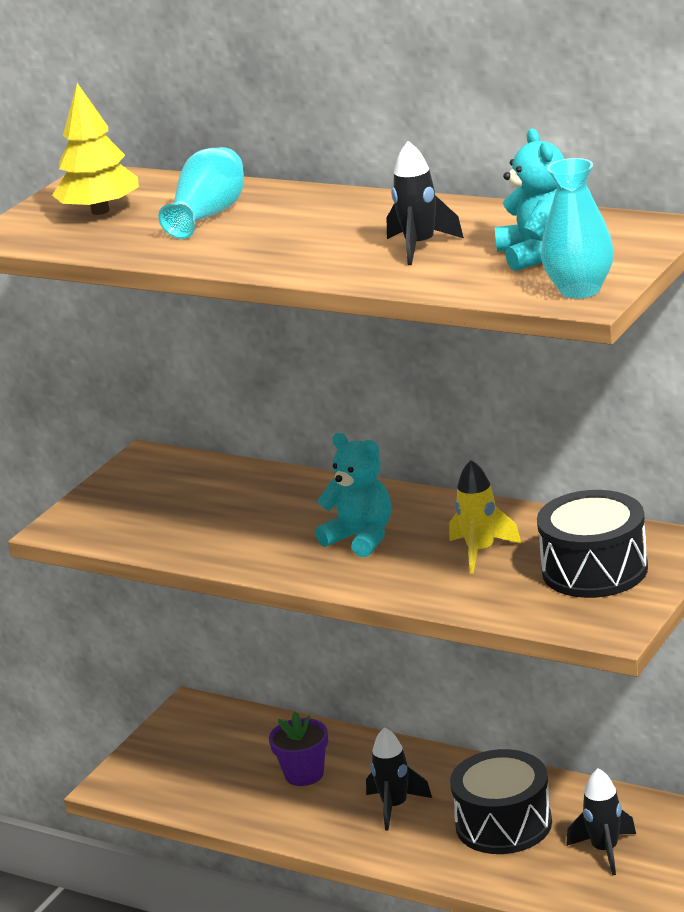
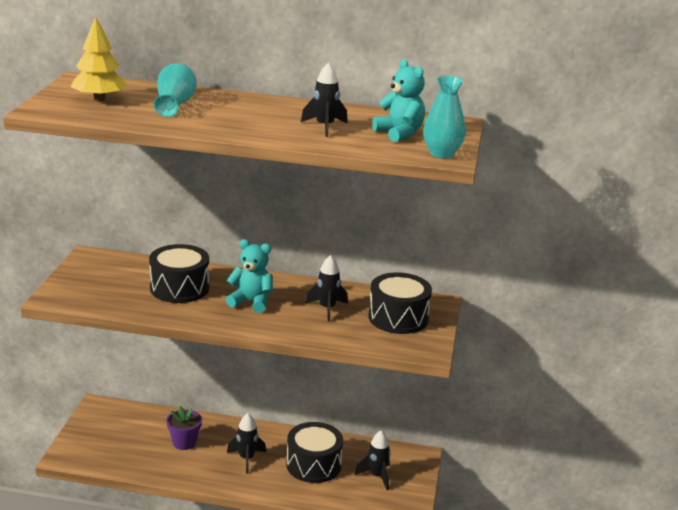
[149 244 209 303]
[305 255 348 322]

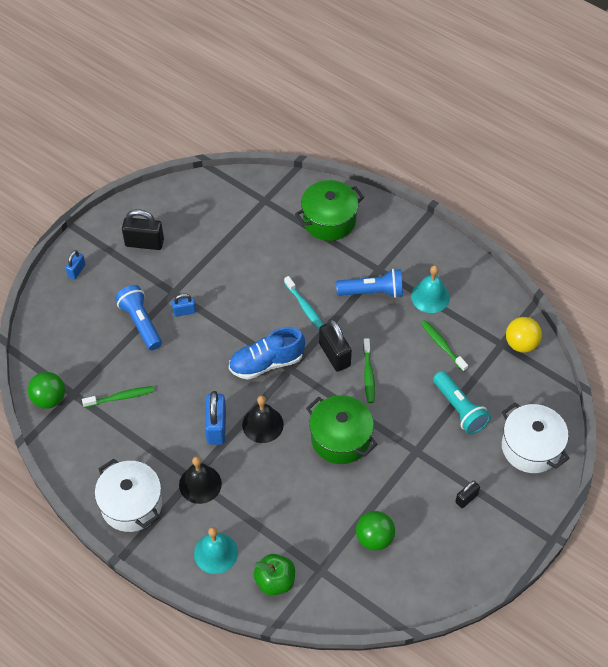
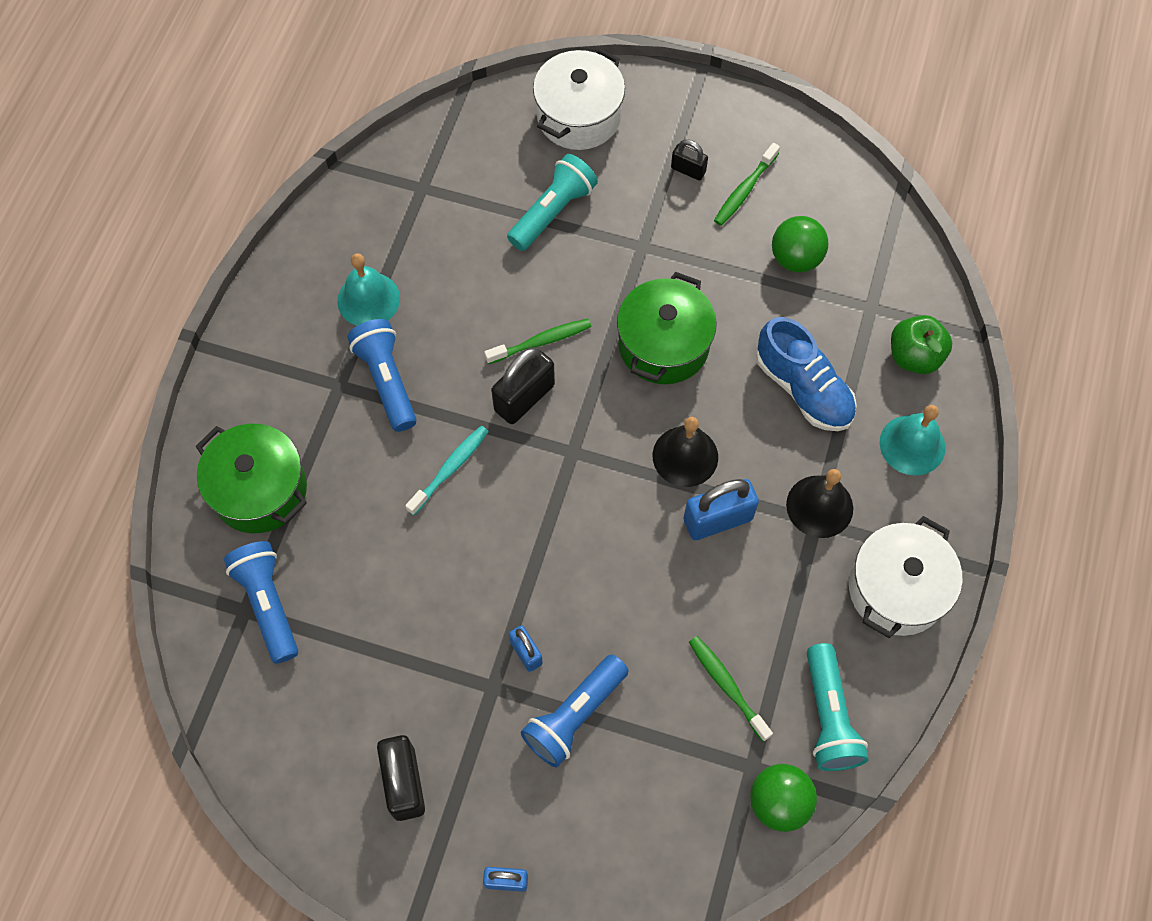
[224 541 298 664]
[714 143 780 226]
[756 317 857 431]
[807 643 869 771]
[506 317 542 352] (first image)

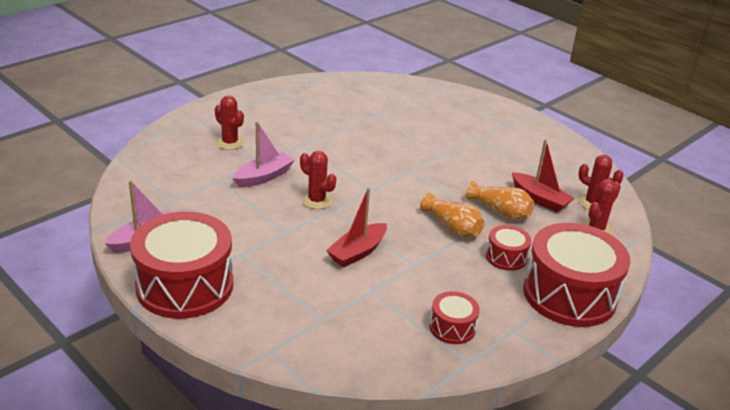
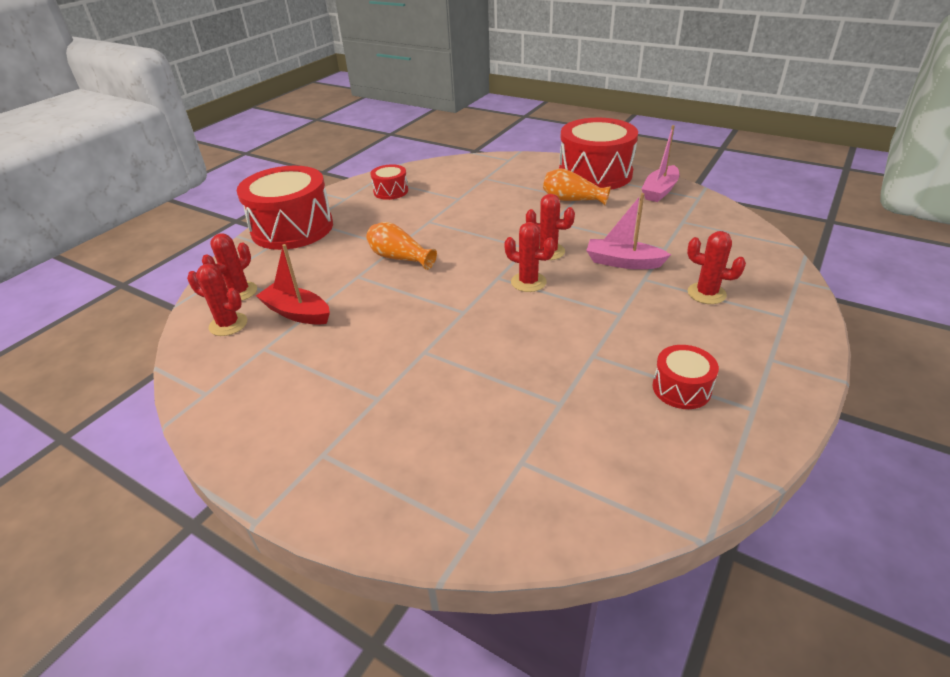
[504 222 555 292]
[543 169 611 205]
[586 193 671 269]
[652 345 719 409]
[326 188 387 267] (first image)

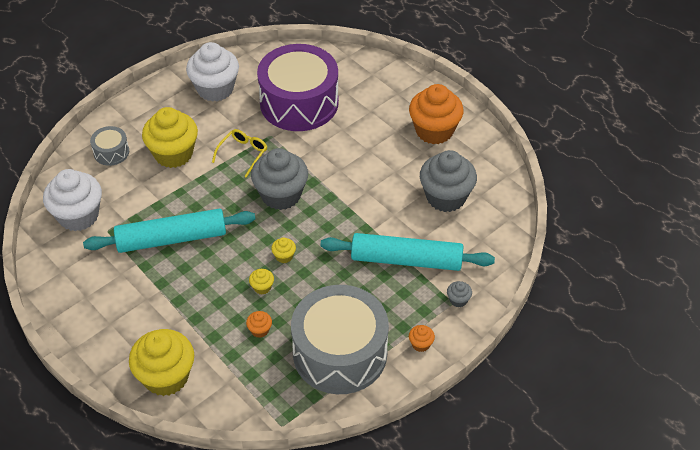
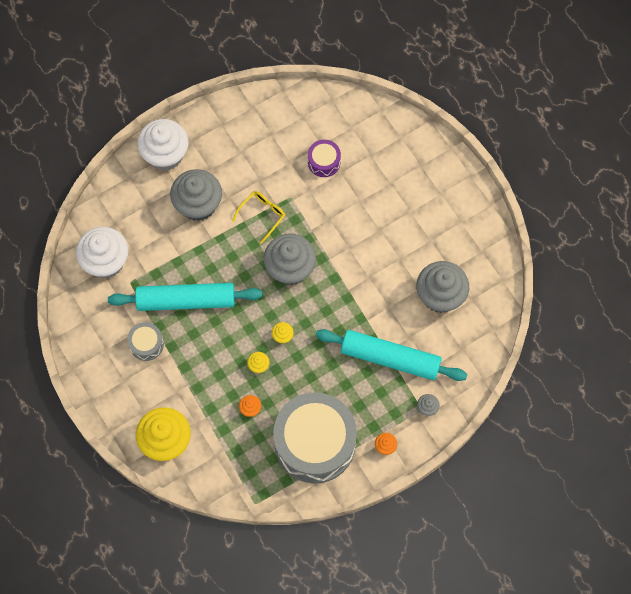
[127 322 164 361]
[137 119 189 171]
[170 169 222 221]
[308 140 341 177]
[409 84 464 144] (first image)

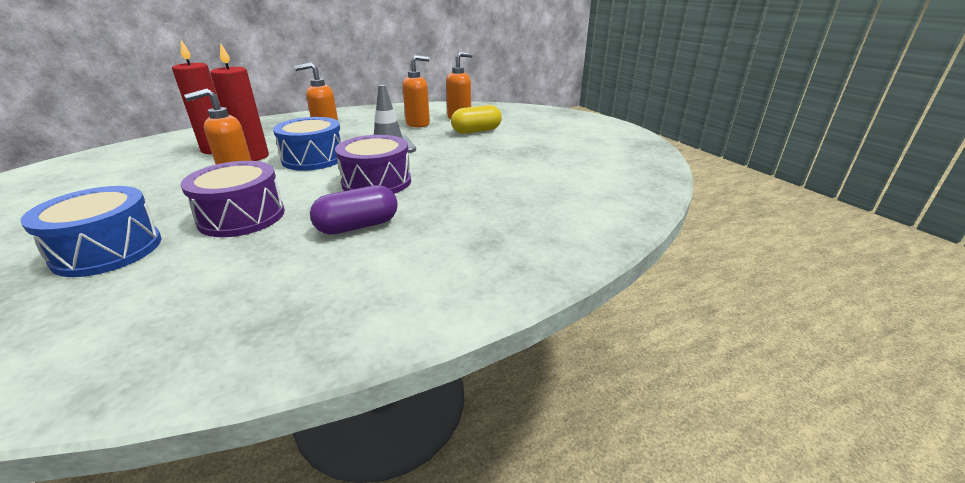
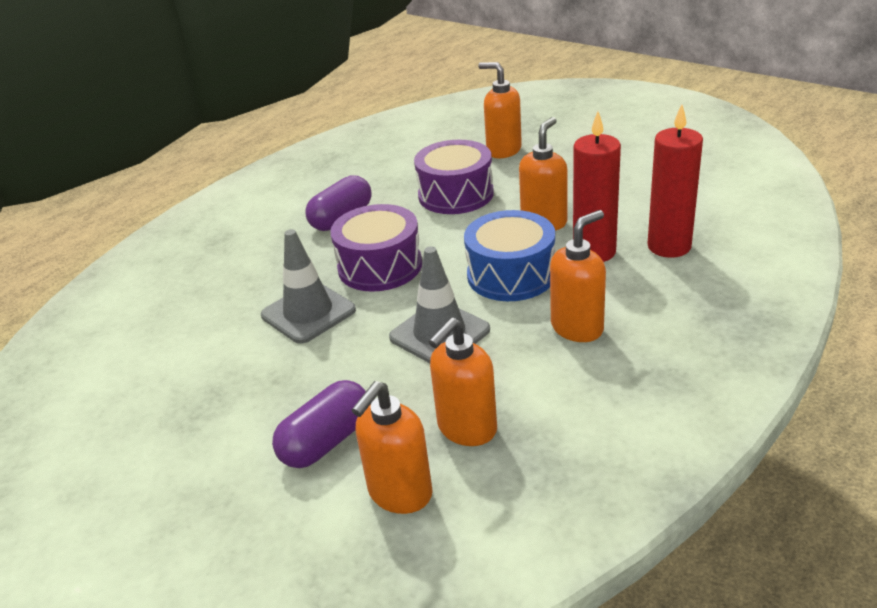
[261 229 356 344]
[272 380 366 468]
[478 62 522 158]

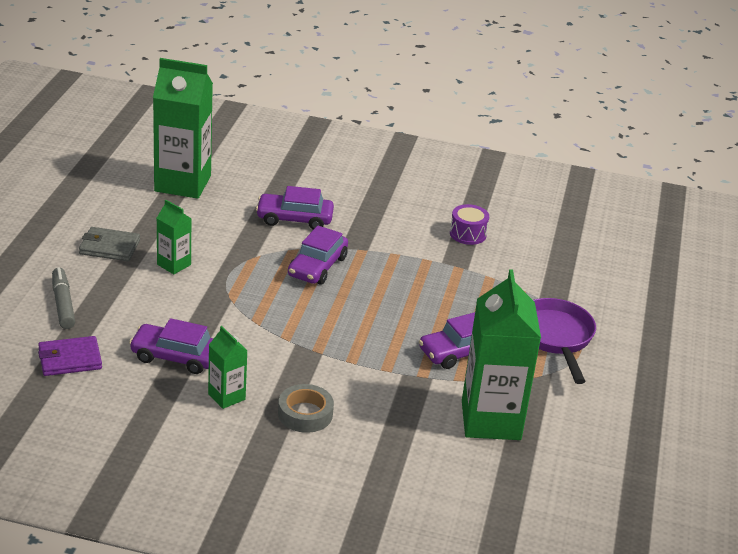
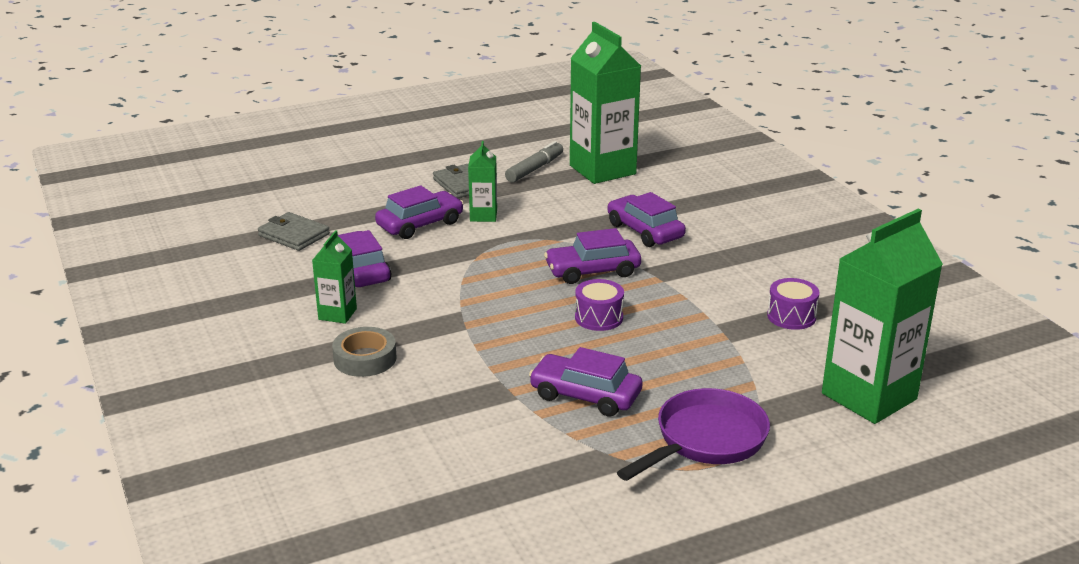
[258 212 330 251]
[375 185 464 239]
[505 141 563 183]
[575 279 624 331]
[822 209 943 424]

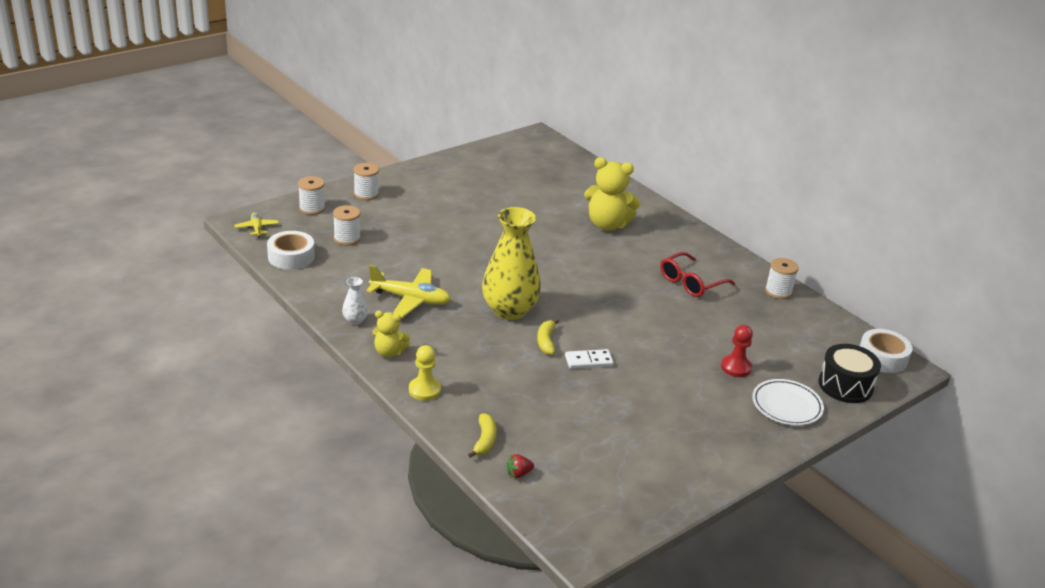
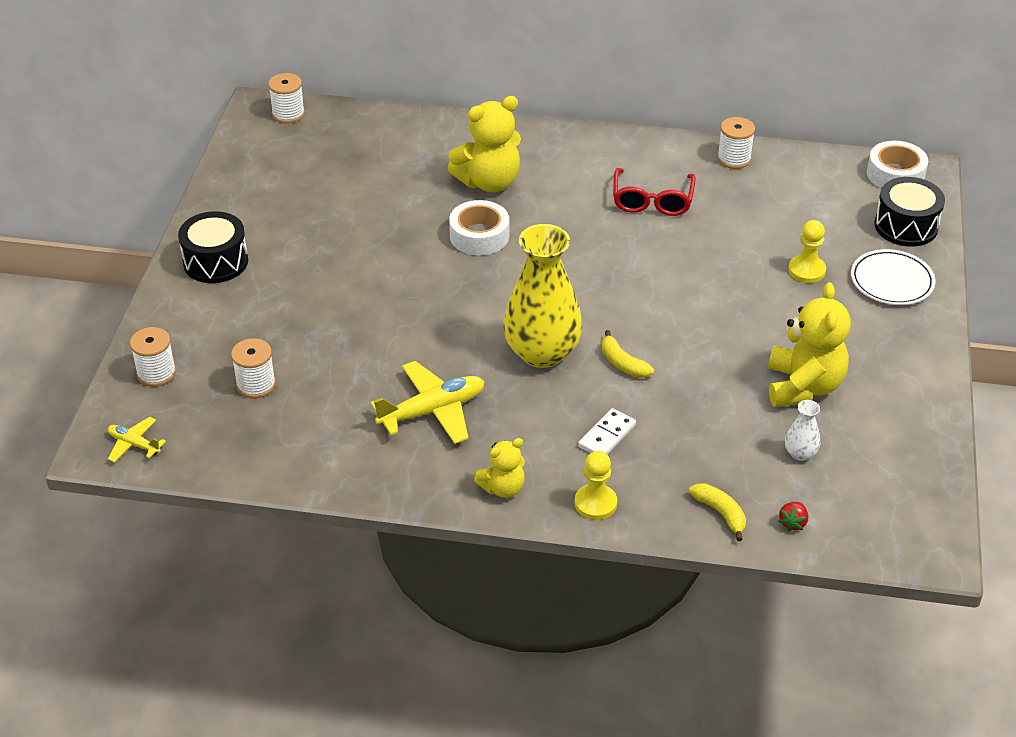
[178 211 248 283]
[268 73 305 124]
[449 200 509 255]
[578 408 636 454]
[768 282 851 407]
[785 400 820 461]
[788 220 826 283]

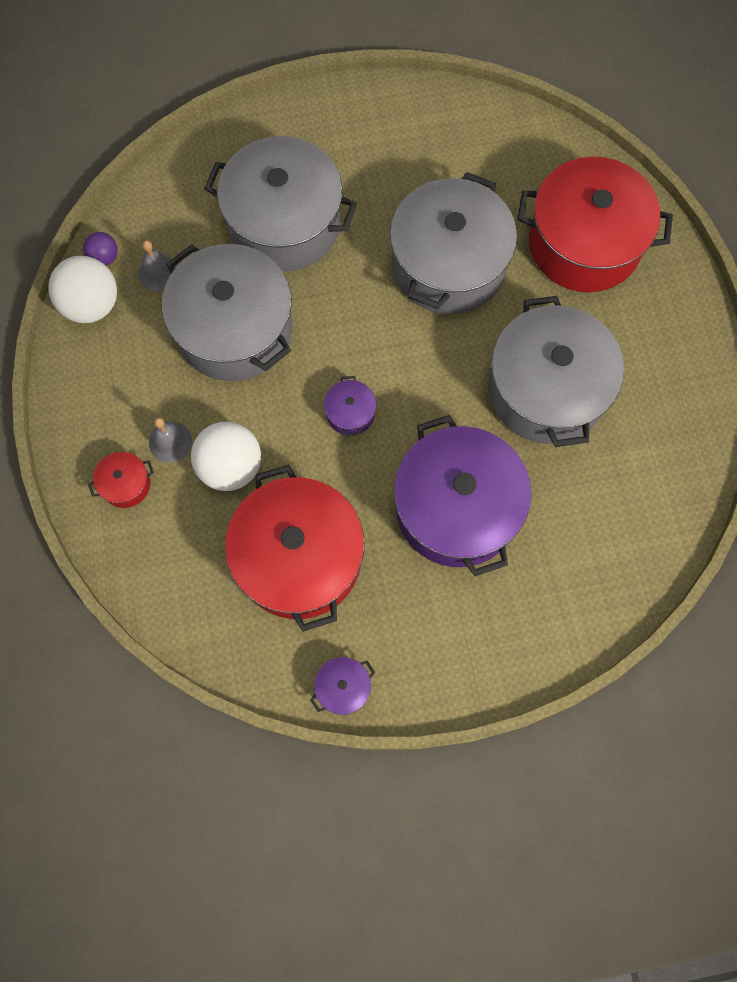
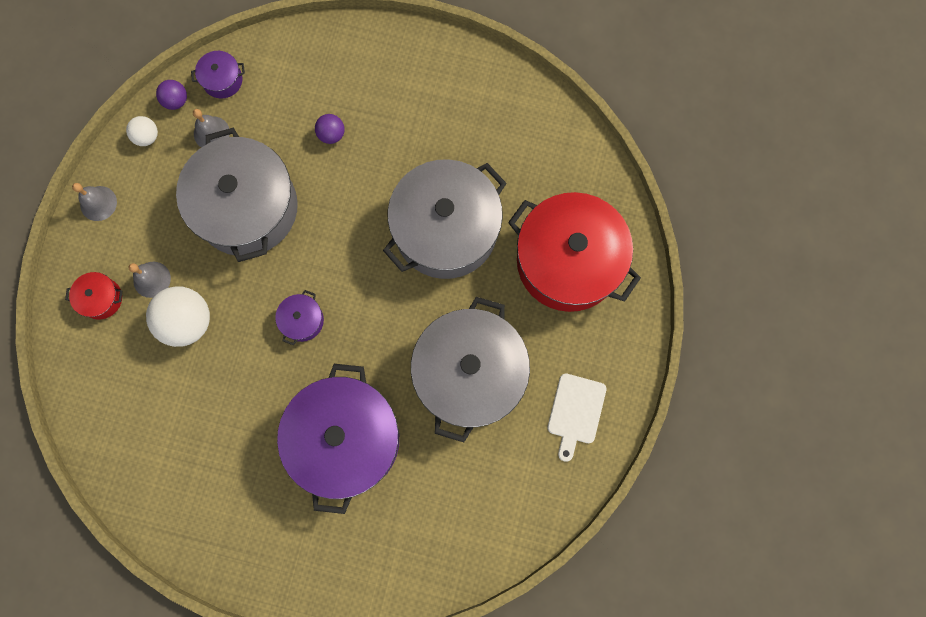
[72 183 117 221]
[126 116 158 146]
[191 51 245 98]
[315 114 345 144]
[547 373 606 462]
[225 465 364 632] (first image)

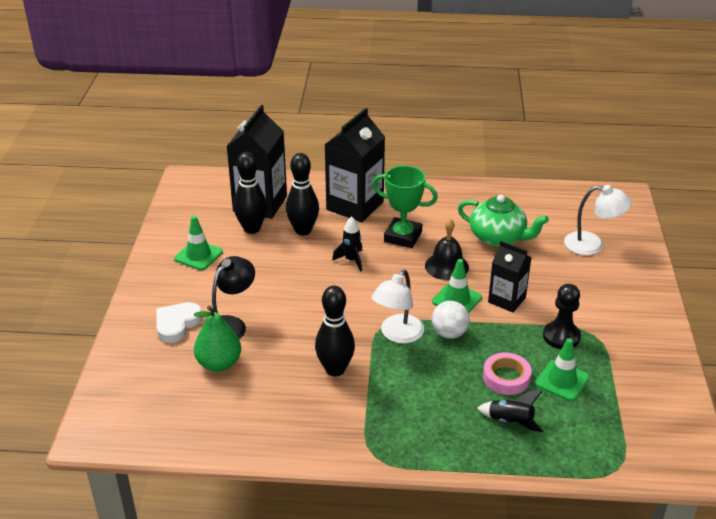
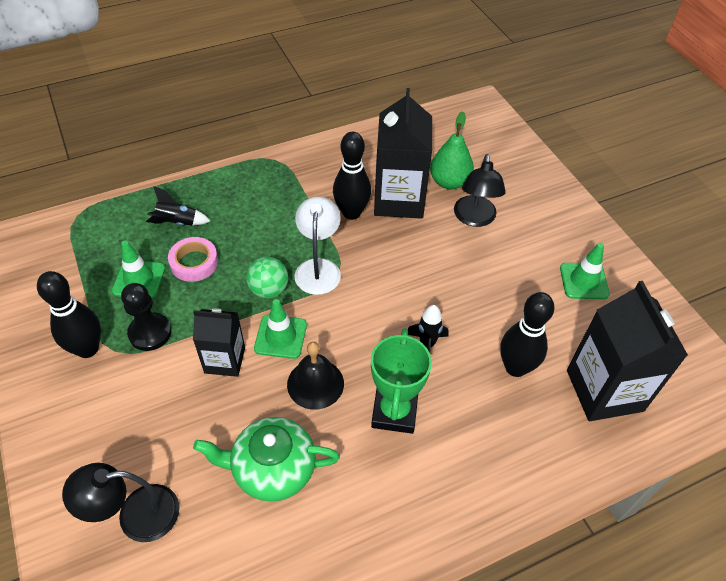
[37 271 101 358]
[62 463 180 542]
[246 257 288 299]
[371 328 432 434]
[374 88 432 219]
[156 302 202 343] (first image)

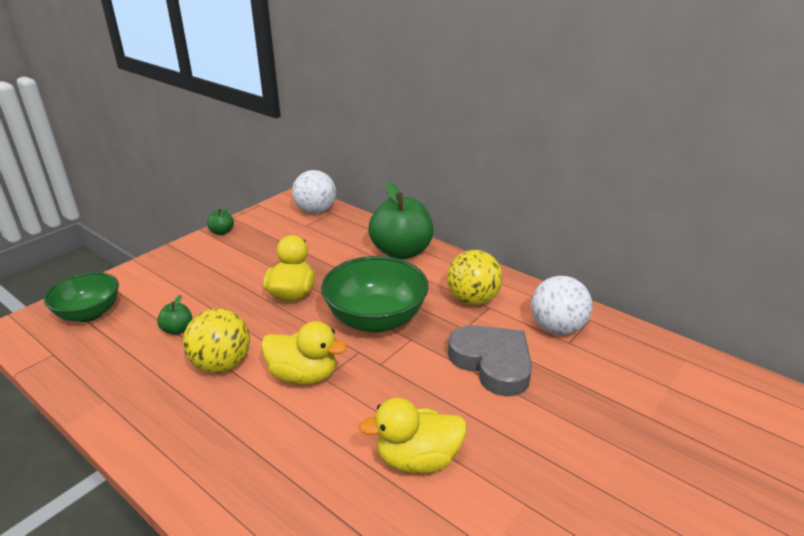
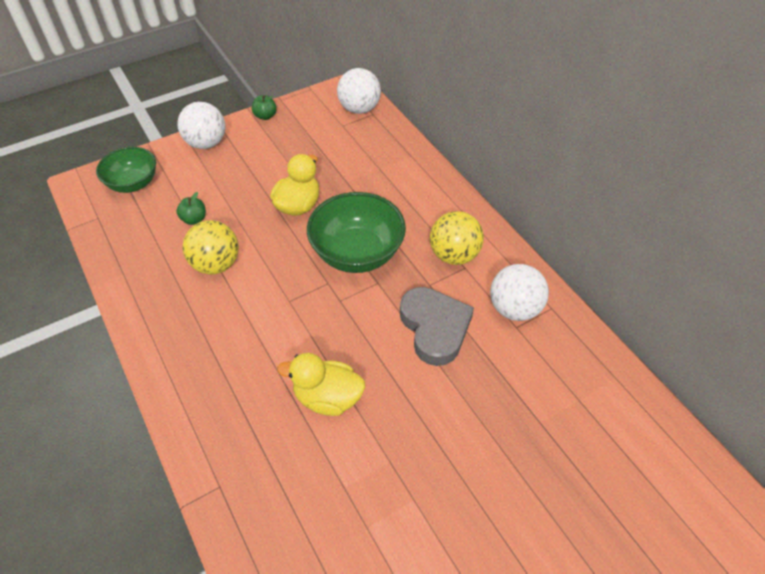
[177 102 225 149]
[261 321 347 385] (first image)
[368 182 433 260] (first image)

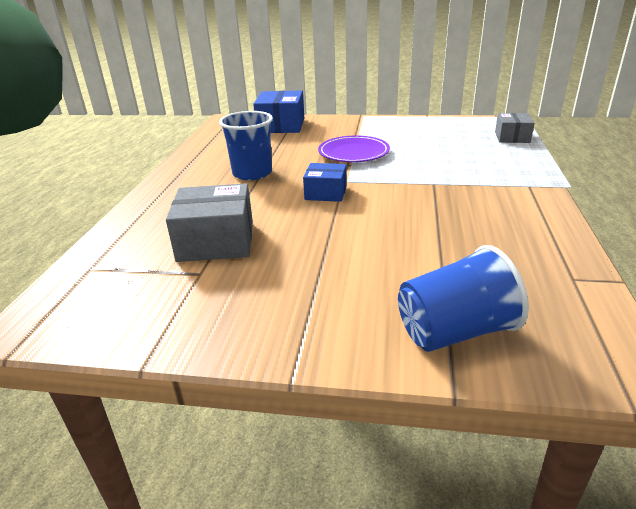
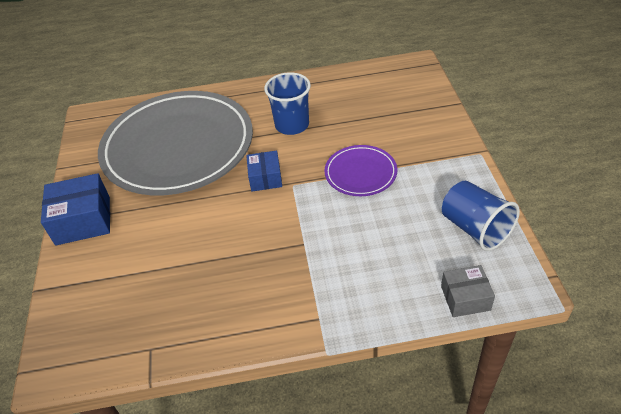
[41 173 110 246]
[98 91 253 195]
[442 181 520 251]

